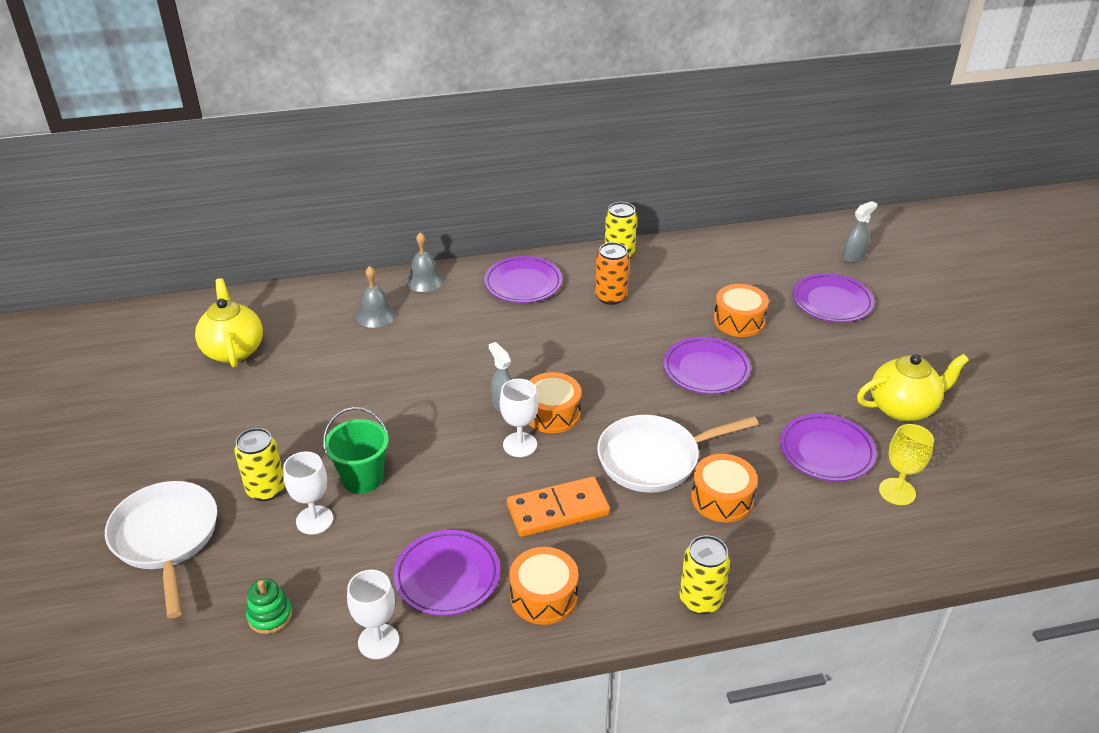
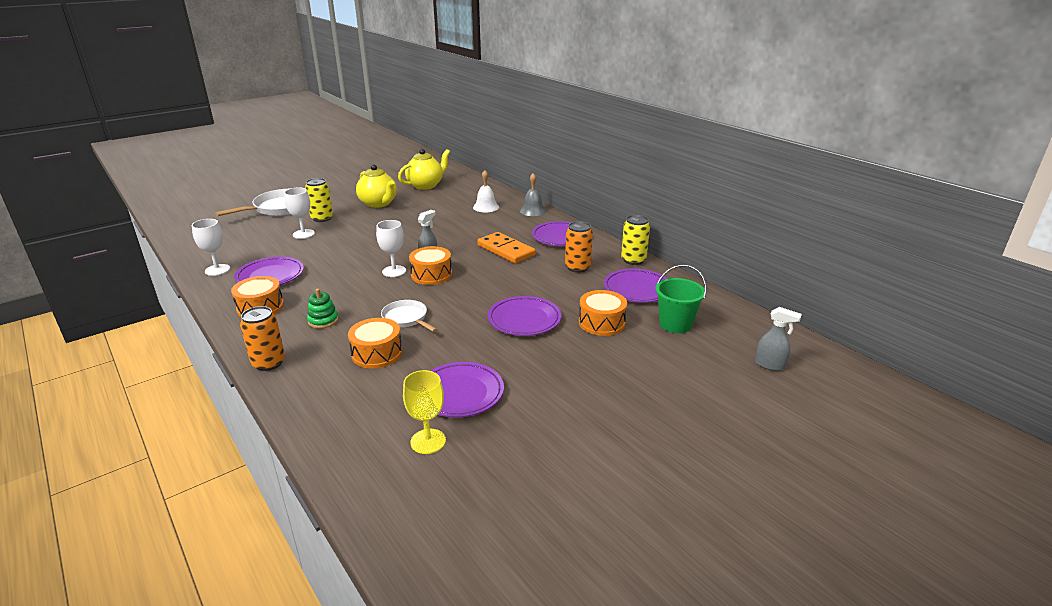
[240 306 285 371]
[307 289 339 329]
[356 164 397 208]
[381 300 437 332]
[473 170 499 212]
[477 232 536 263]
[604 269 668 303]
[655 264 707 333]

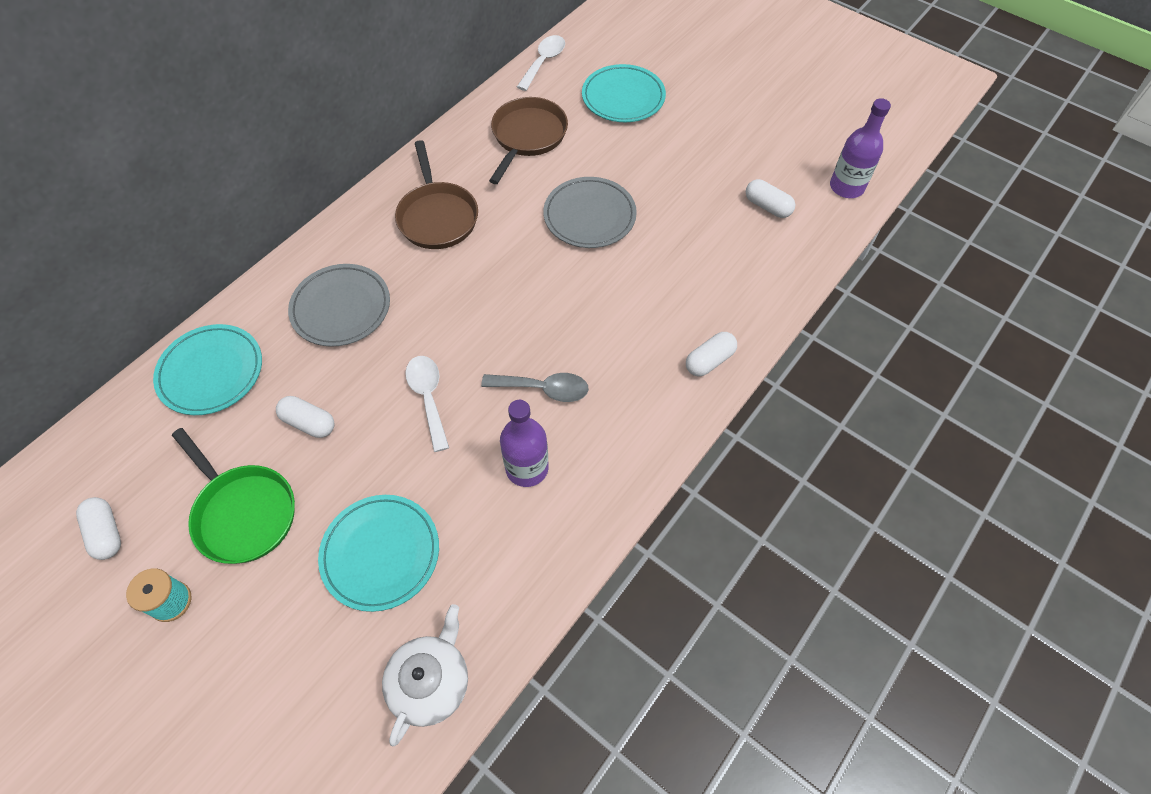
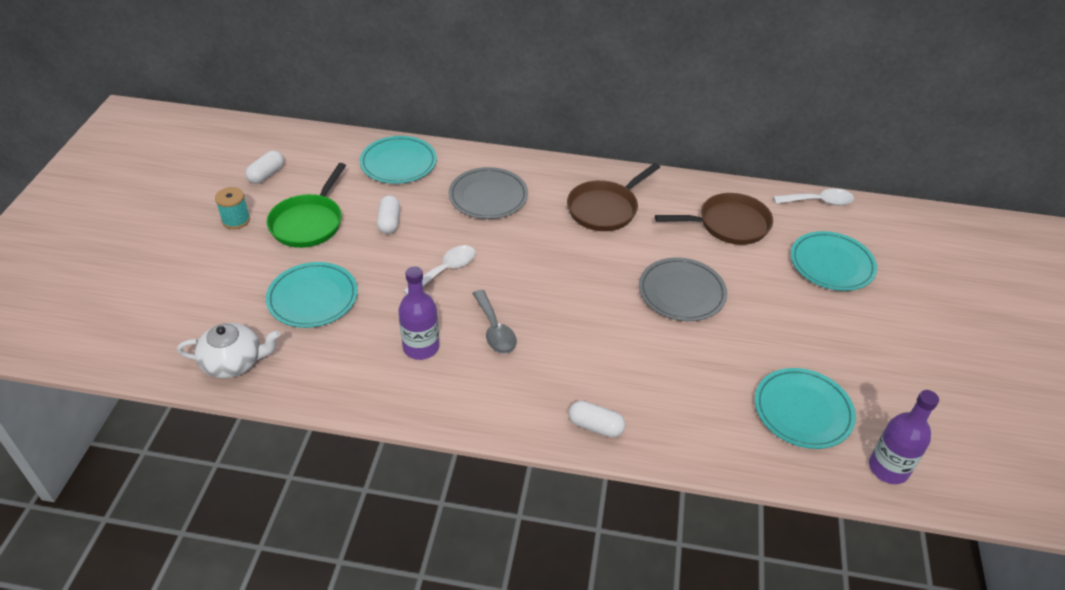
[755 368 856 449]

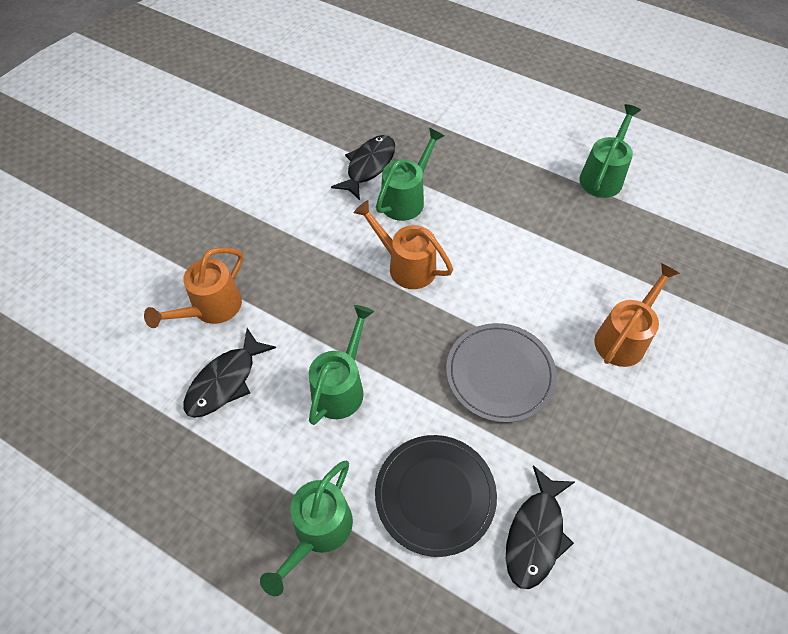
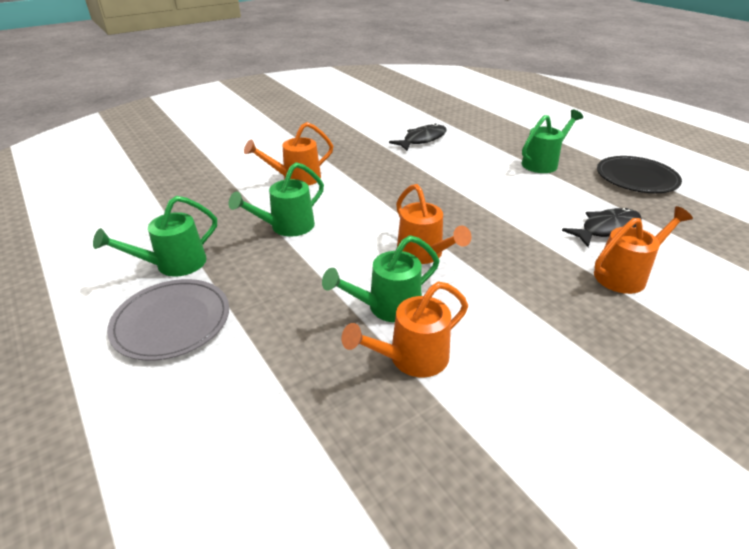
[107 279 229 361]
[229 162 324 237]
[341 282 468 377]
[597 156 682 193]

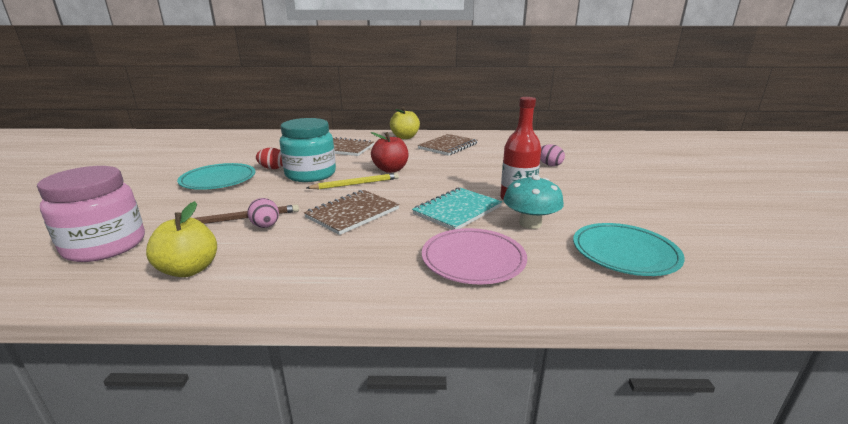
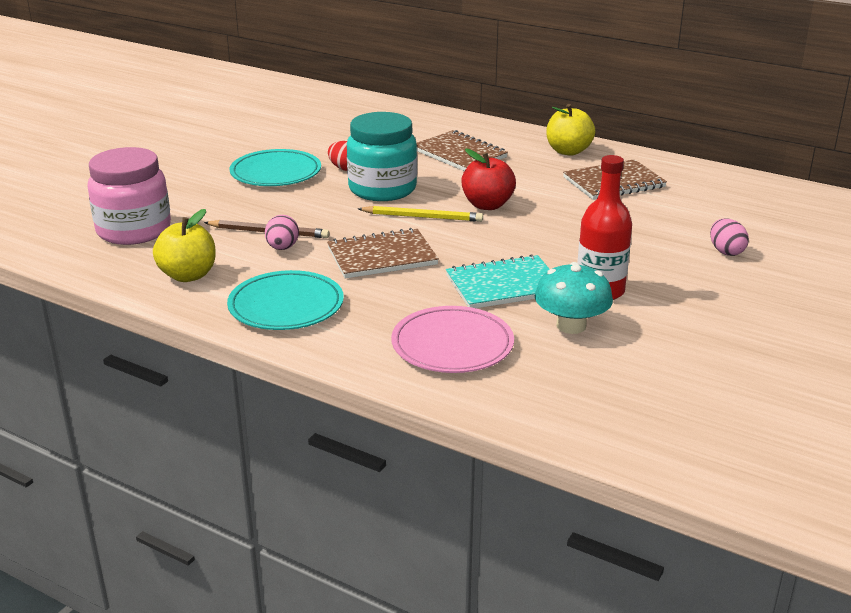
[227 270 344 330]

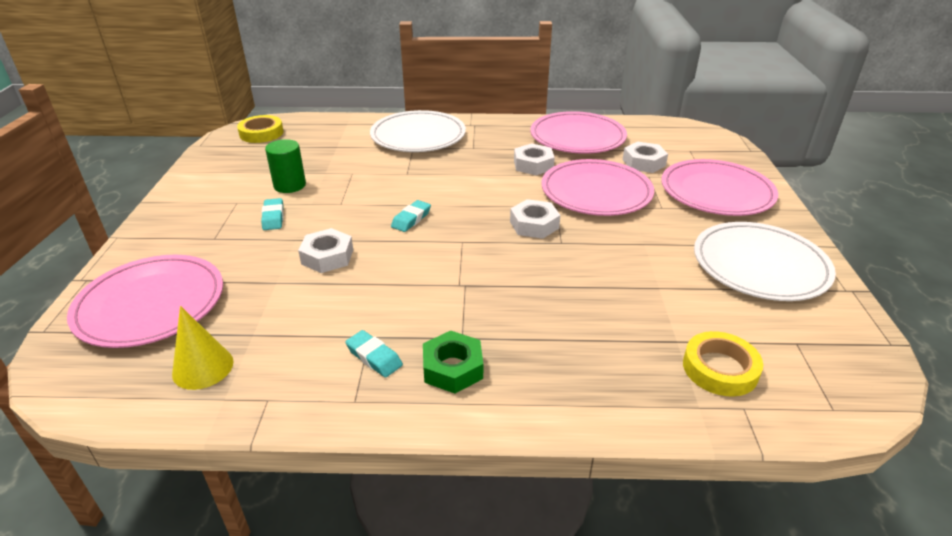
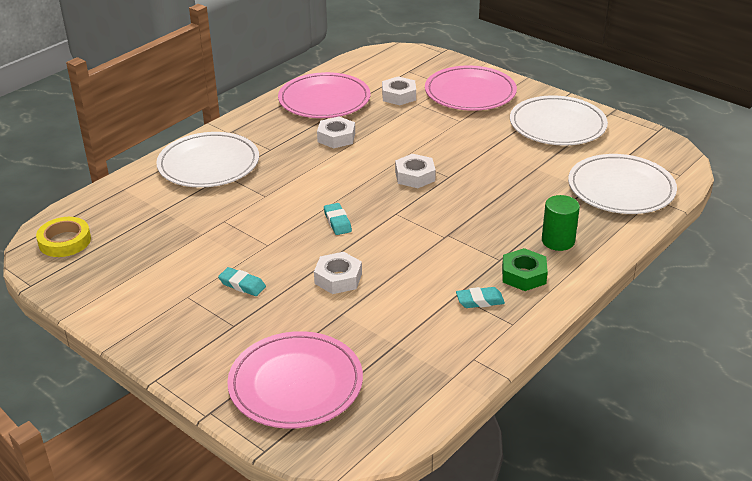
[542 195 580 251]
[568 154 677 214]
[172 306 234 390] (first image)
[541 159 654 216] (first image)

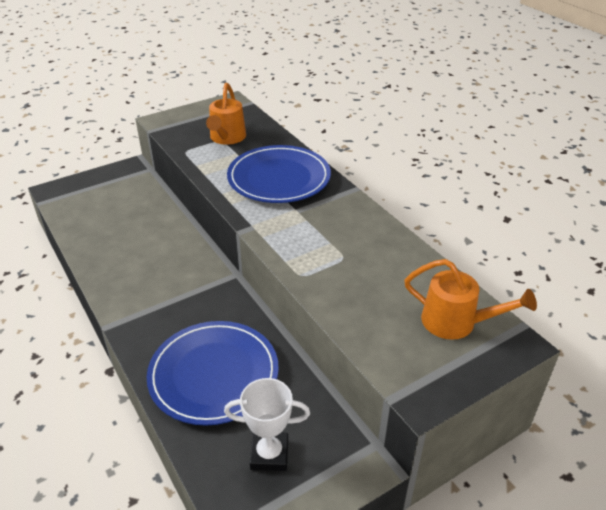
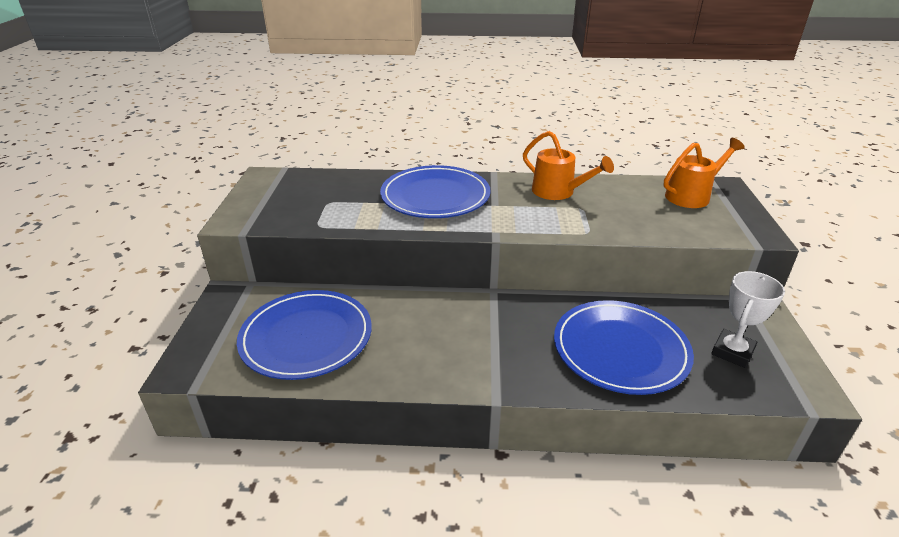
[237 290 372 380]
[523 131 614 200]

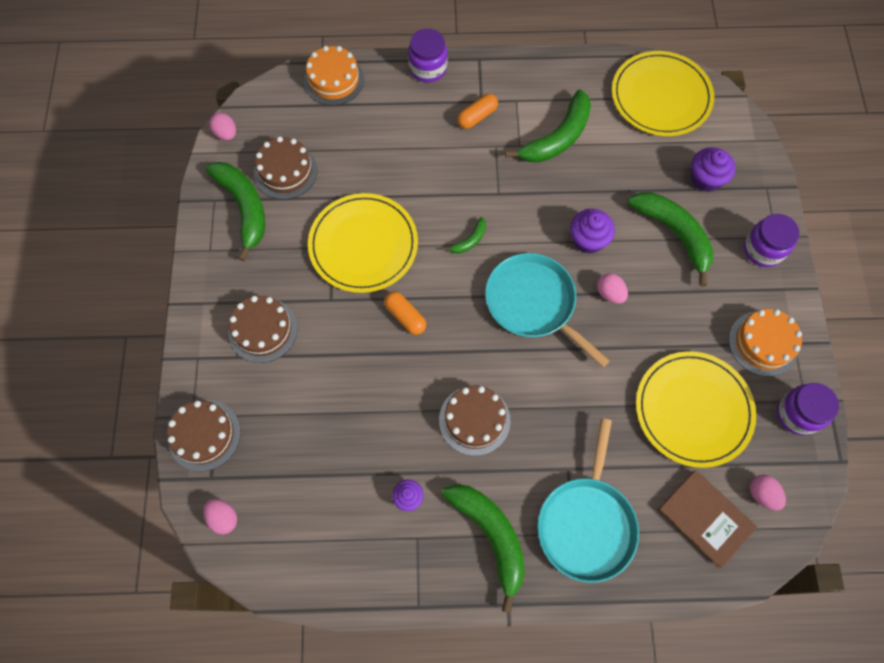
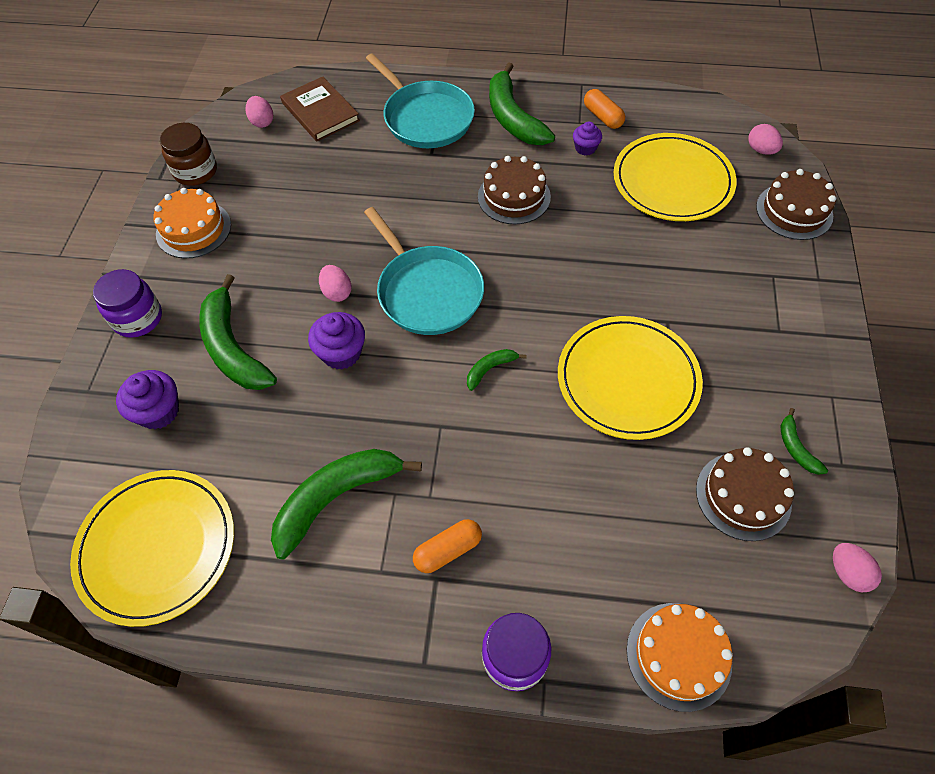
[160 123 217 186]
[366 53 475 148]
[584 89 625 129]
[614 133 737 221]
[781 408 828 475]
[229 296 298 363] (first image)

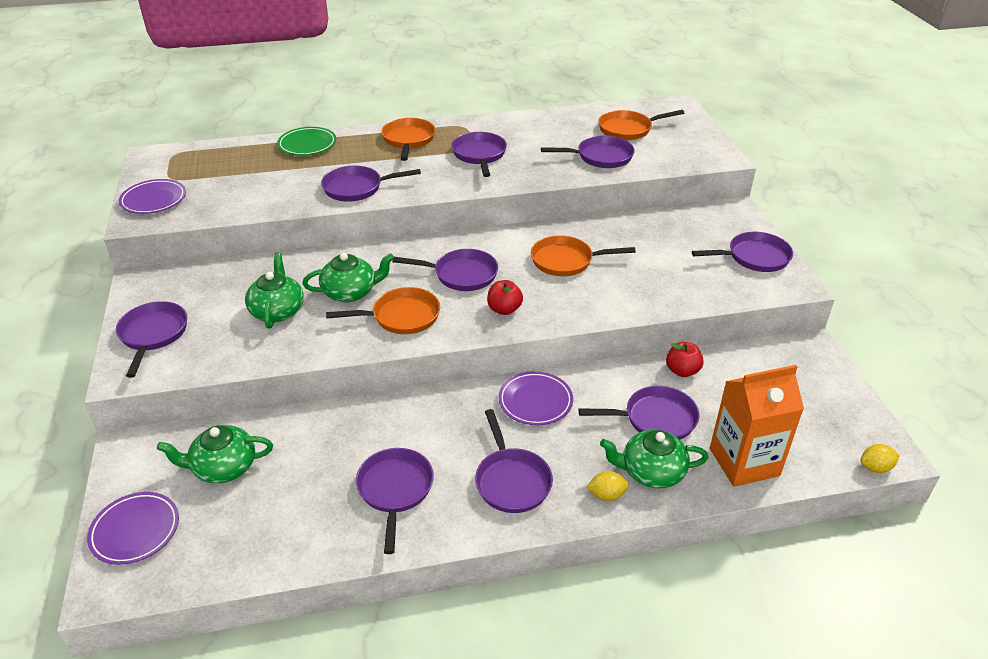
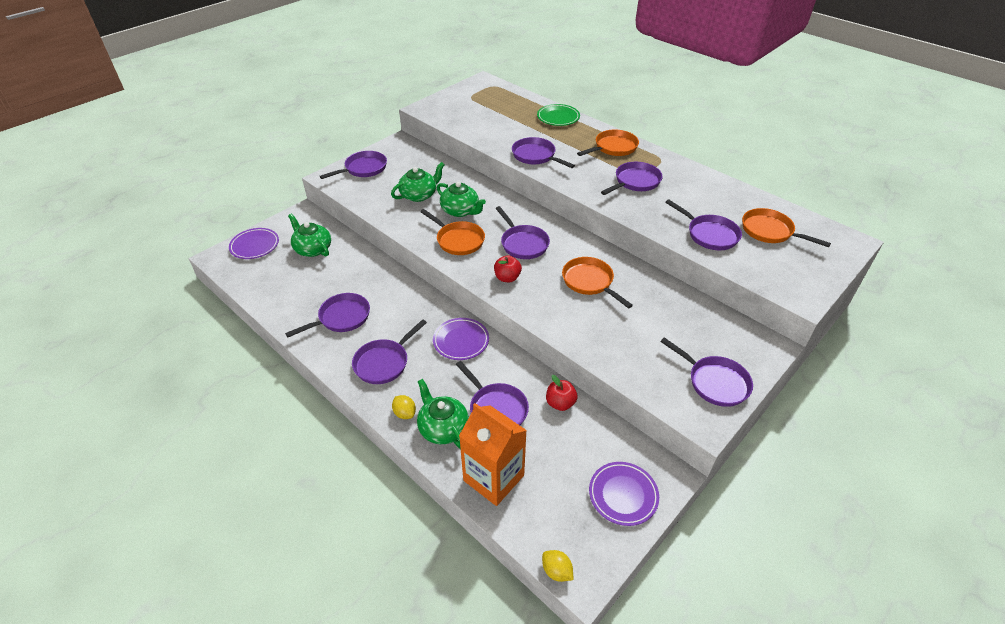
[589 462 659 526]

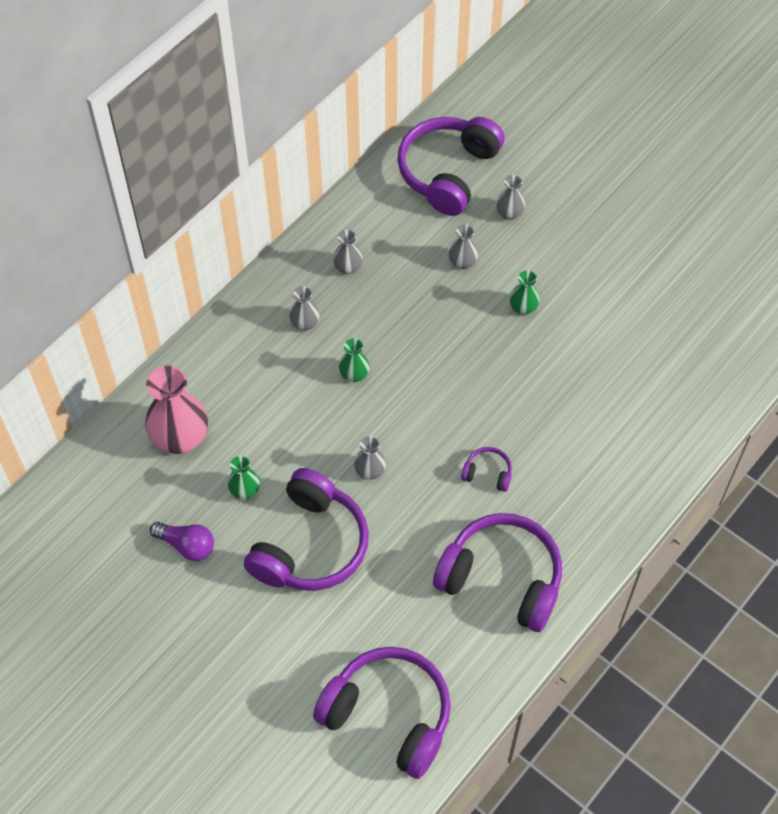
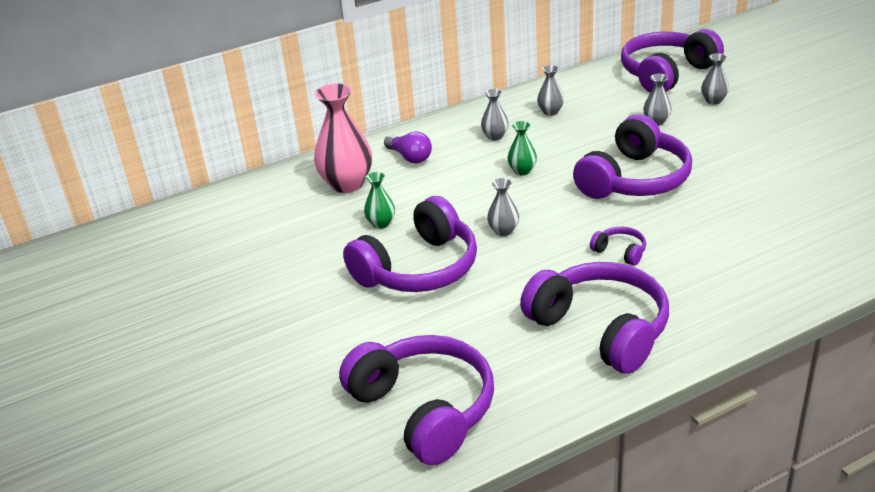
[384 131 432 163]
[573 114 692 199]
[510 271 540 315] (first image)

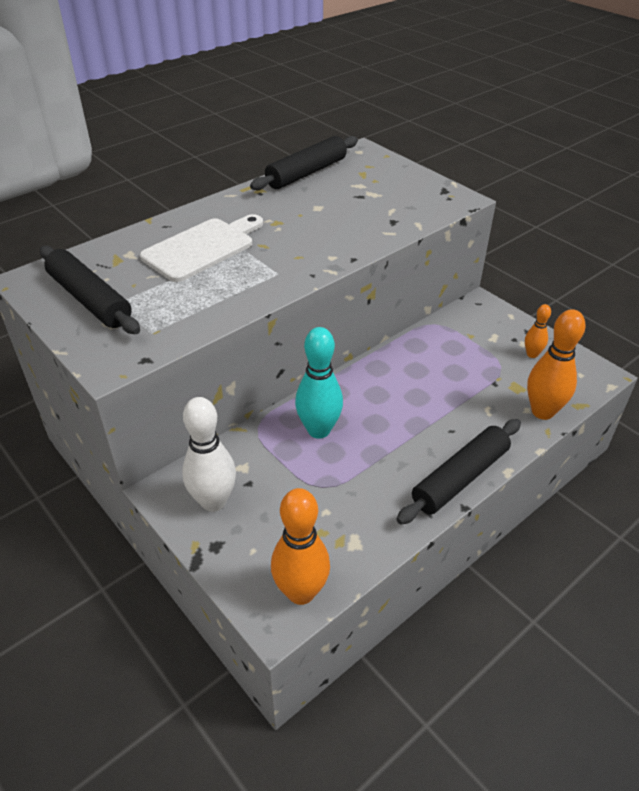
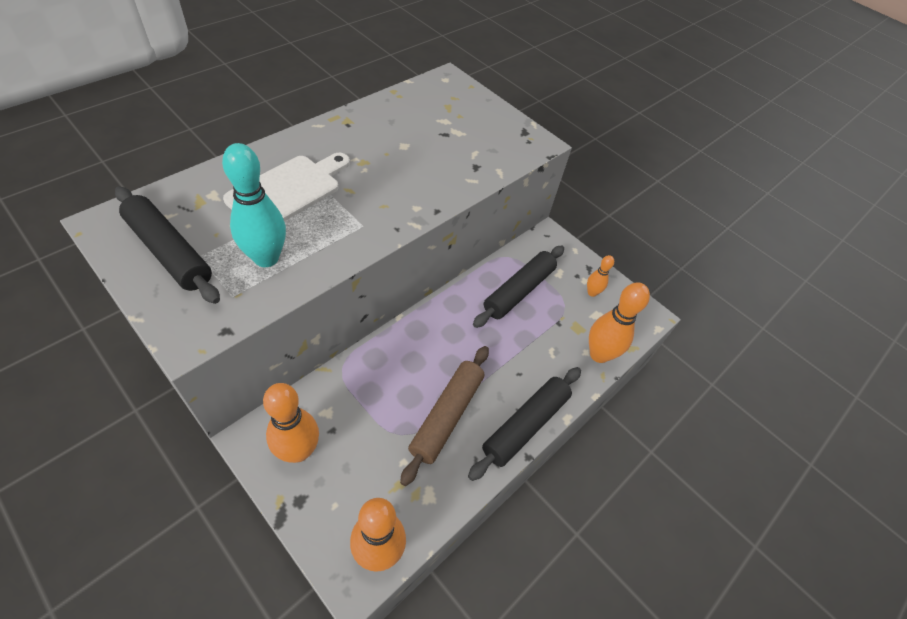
[222 143 286 267]
[263 383 319 463]
[400 346 489 486]
[473 246 564 328]

